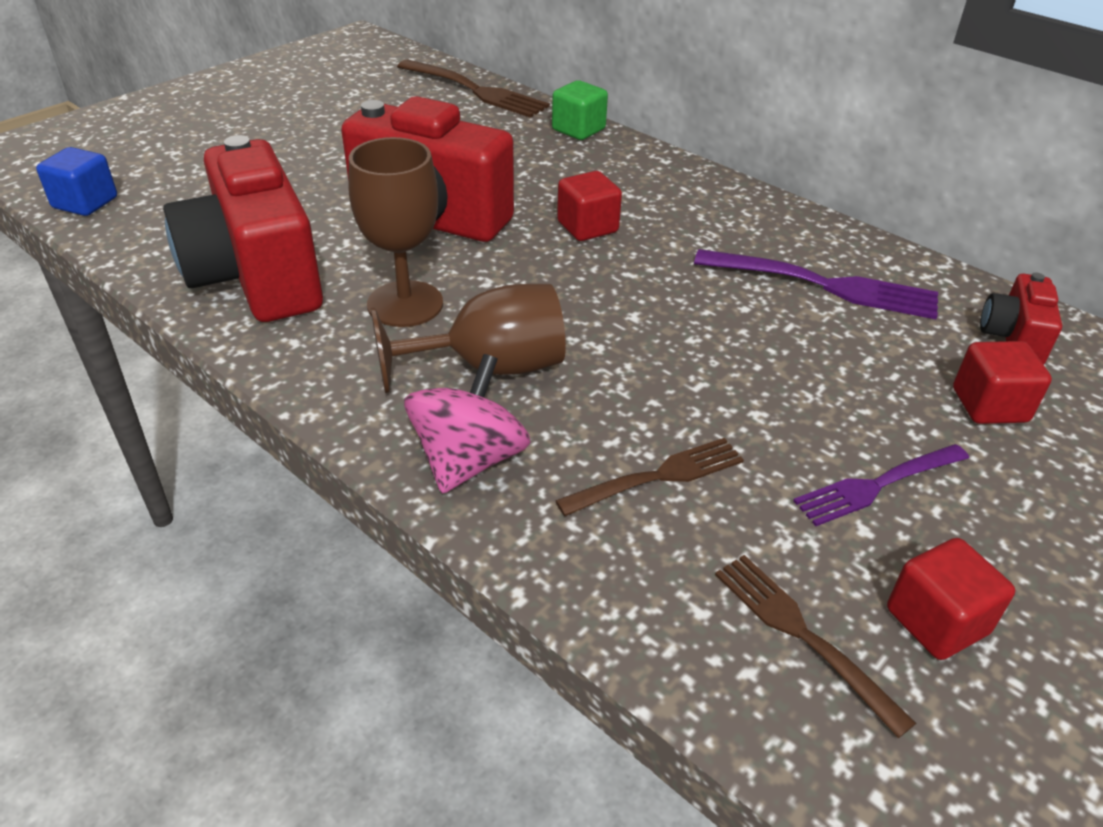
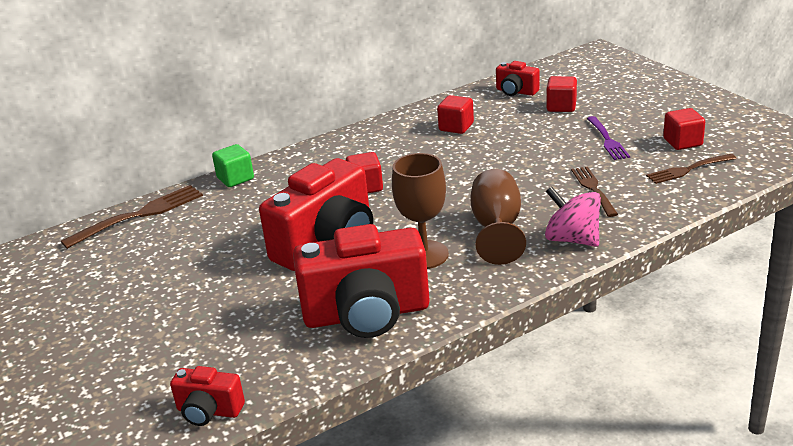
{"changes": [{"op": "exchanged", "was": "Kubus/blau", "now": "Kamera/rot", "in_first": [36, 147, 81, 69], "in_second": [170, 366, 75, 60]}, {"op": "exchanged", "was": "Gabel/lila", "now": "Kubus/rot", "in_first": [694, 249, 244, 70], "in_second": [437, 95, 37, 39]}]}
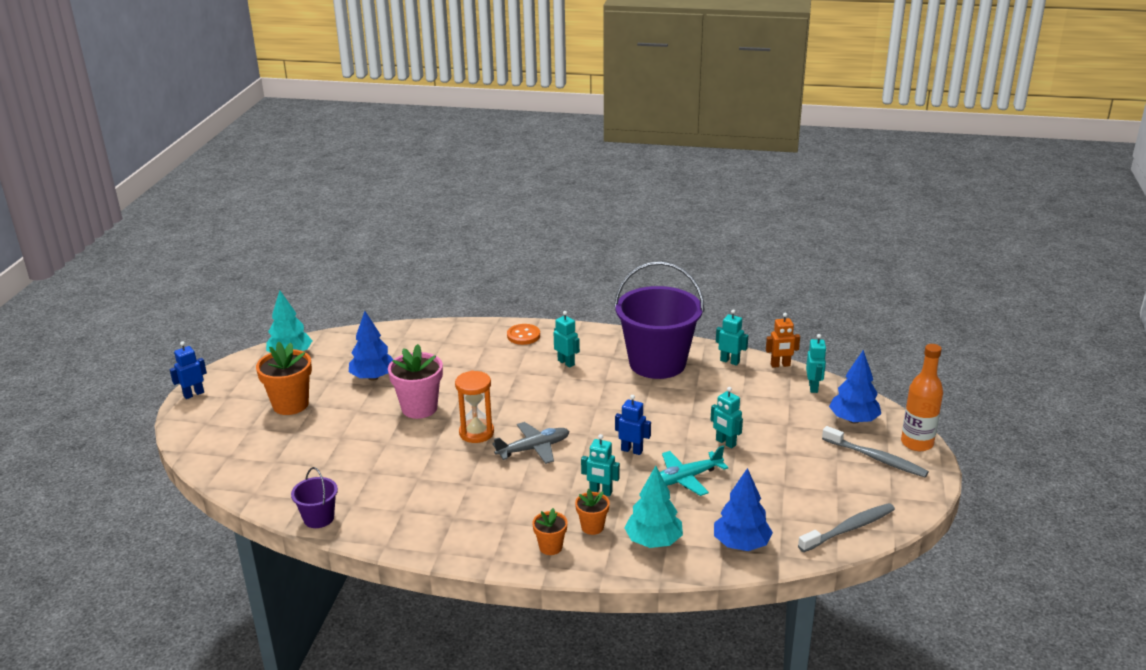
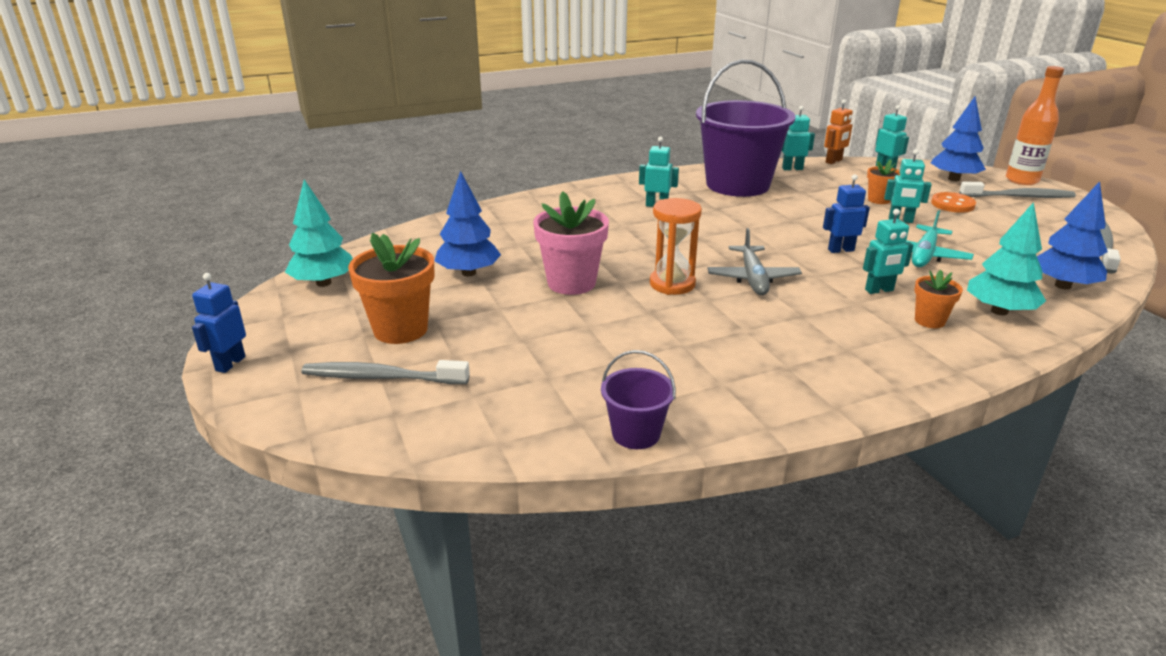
{"changes": [{"op": "relocated", "was": "Knopf/orange", "in_first": [507, 324, 33, 21], "in_second": [931, 192, 45, 21]}, {"op": "spun", "was": "Flugzeug/grau", "in_first": [492, 422, 78, 42], "in_second": [707, 228, 95, 67], "clockwise": 150}, {"op": "relocated", "was": "Blumentopf/orange", "in_first": [532, 508, 36, 47], "in_second": [867, 160, 33, 44]}, {"op": "appeared", "now": "Zahnbürste/grau", "in_second": [301, 360, 169, 24]}]}
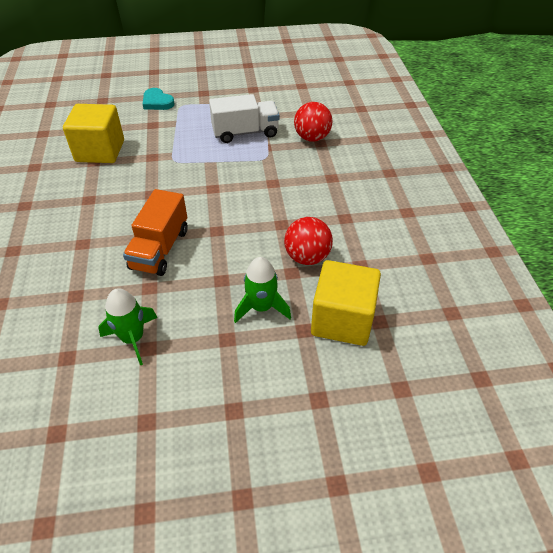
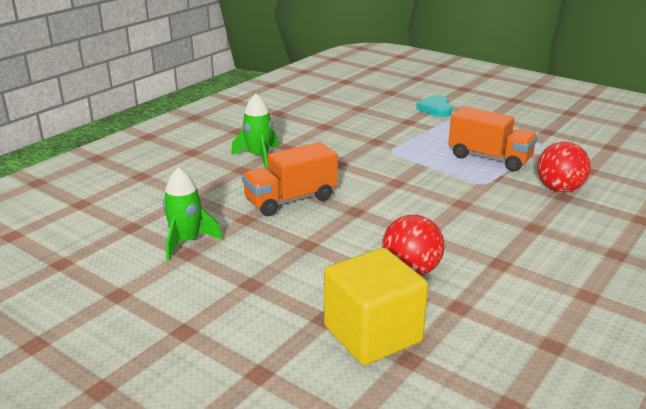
{"changes": [{"op": "colour", "was": "Lastwagen/weiß", "now": "Lastwagen/orange", "in_first": [209, 94, 71, 49], "in_second": [448, 106, 90, 66]}, {"op": "missing", "was": "Kubus/gelb", "in_first": [63, 104, 61, 59]}, {"op": "relocated", "was": "Rakete/grün", "in_first": [234, 257, 57, 66], "in_second": [231, 94, 48, 75]}]}
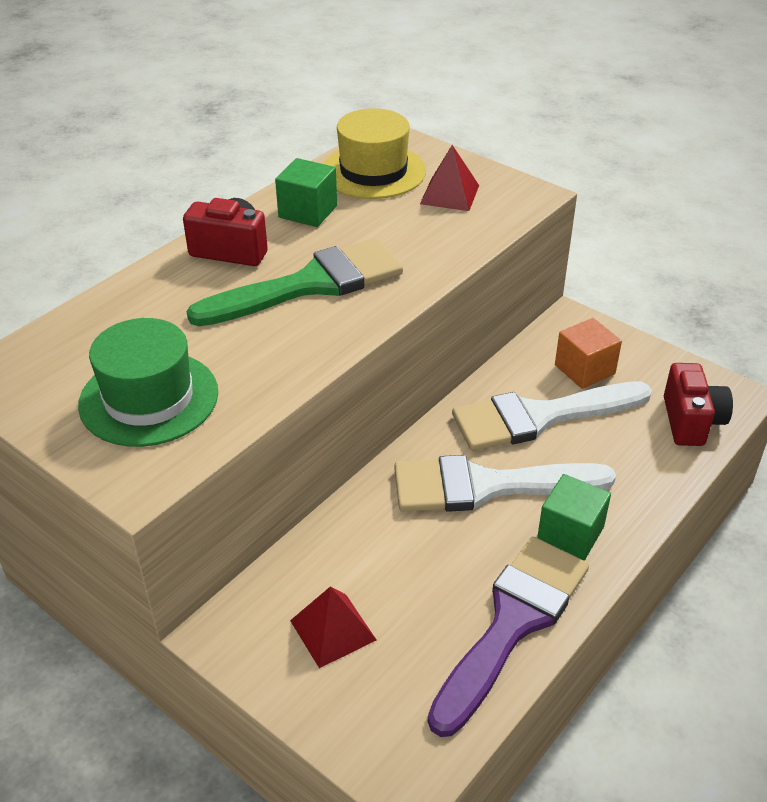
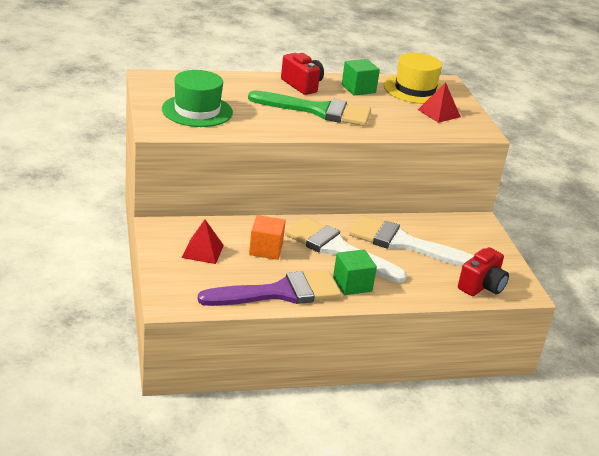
{"changes": [{"op": "relocated", "was": "Kubus/orange", "in_first": [555, 318, 67, 71], "in_second": [249, 215, 37, 45]}]}
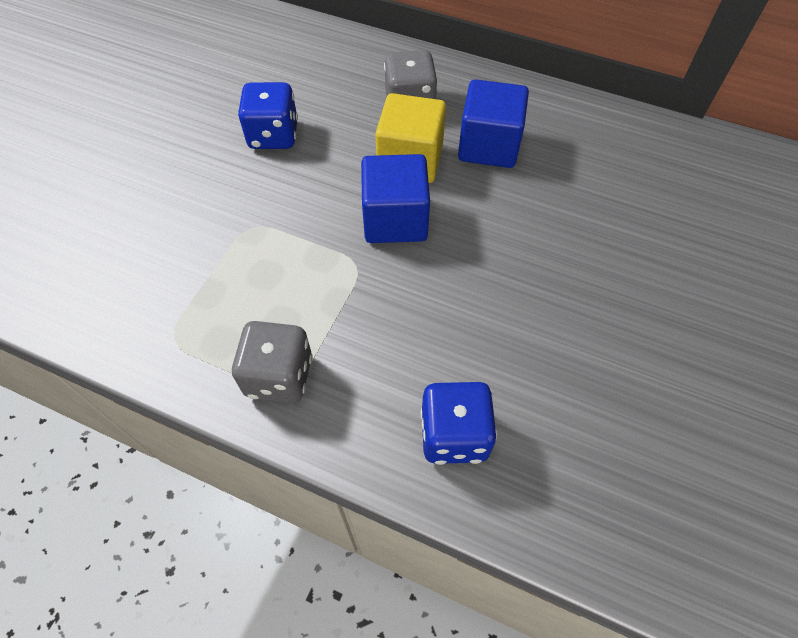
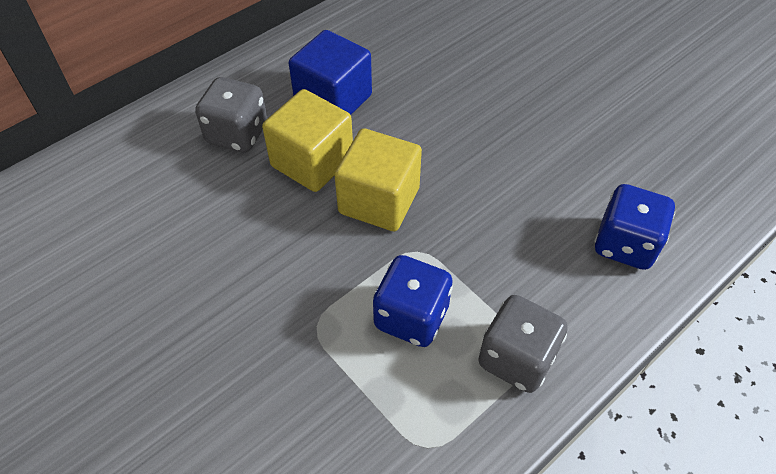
{"changes": [{"op": "relocated", "was": "Spielwürfel/blau", "in_first": [238, 82, 60, 67], "in_second": [373, 255, 80, 92]}, {"op": "colour", "was": "Kubus/blau", "now": "Kubus/gelb", "in_first": [361, 154, 69, 89], "in_second": [334, 128, 88, 103]}]}
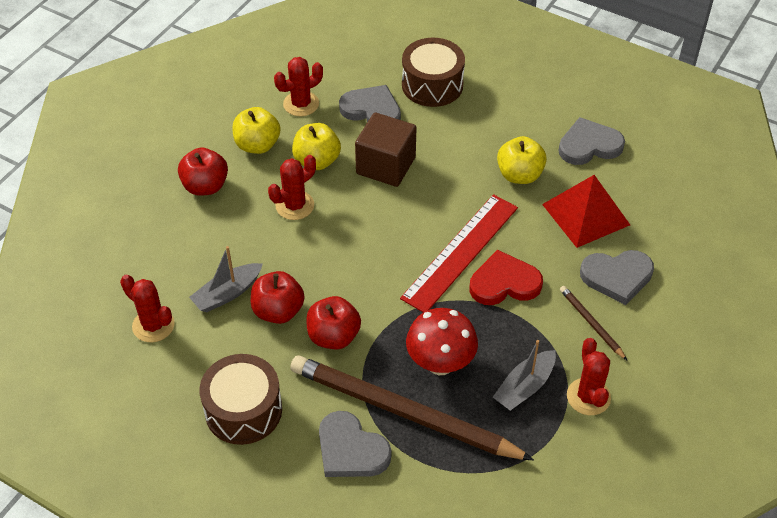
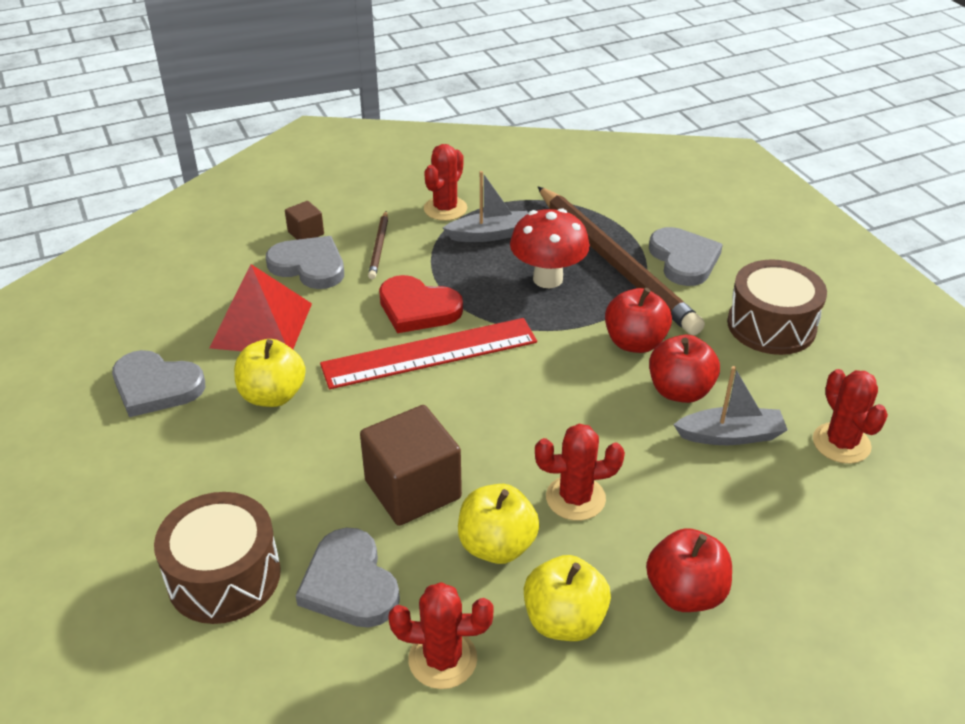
{"changes": [{"op": "appeared", "now": "Kubus/braun", "in_second": [285, 201, 39, 39]}]}
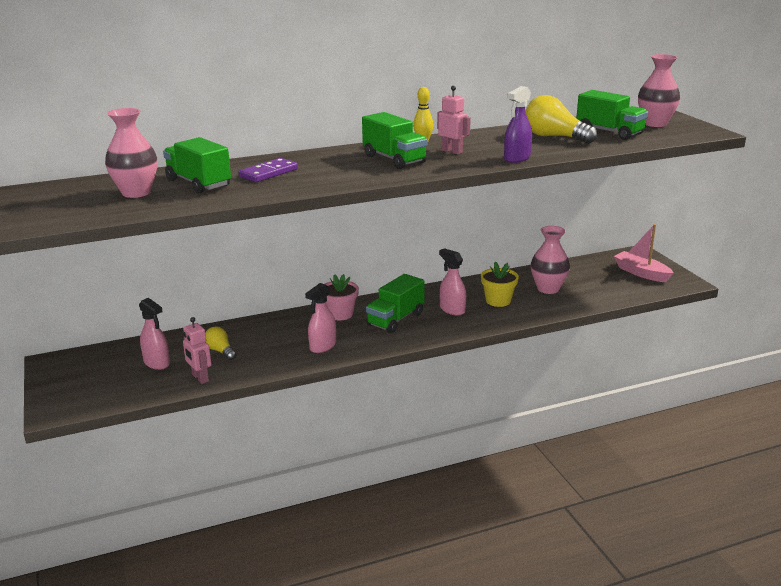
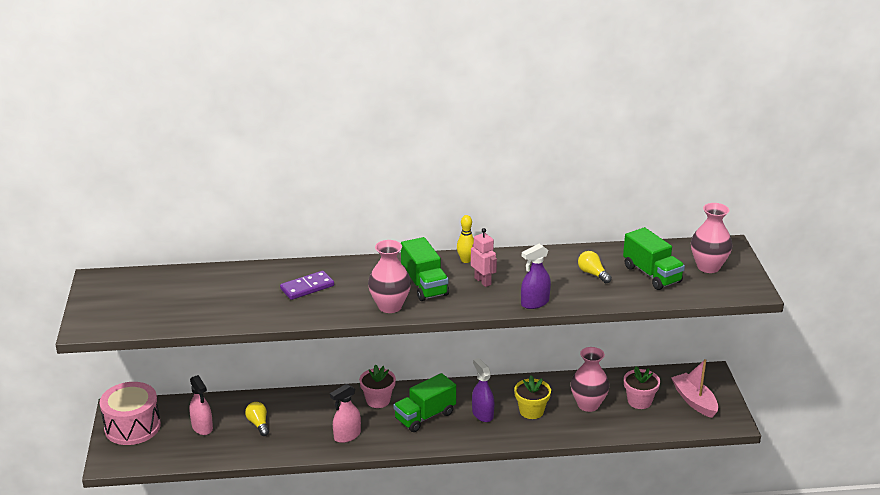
{"changes": [{"op": "size", "was": "Glühbirne/gelb", "in_first": [525, 95, 72, 49], "in_second": [578, 251, 34, 32], "ratio": 0.56}, {"op": "relocated", "was": "Vase/rosa", "in_first": [105, 108, 52, 90], "in_second": [368, 240, 43, 73]}, {"op": "missing", "was": "Lastwagen/grün", "in_first": [163, 137, 68, 56]}, {"op": "colour", "was": "Sprühflasche/rosa", "now": "Sprühflasche/lila", "in_first": [439, 248, 27, 67], "in_second": [472, 358, 23, 64]}, {"op": "missing", "was": "Roboter/rosa", "in_first": [183, 317, 29, 67]}, {"op": "appeared", "now": "Blumentopf/rosa", "in_second": [624, 366, 36, 43]}, {"op": "appeared", "now": "Trommel/rosa", "in_second": [100, 382, 61, 63]}]}
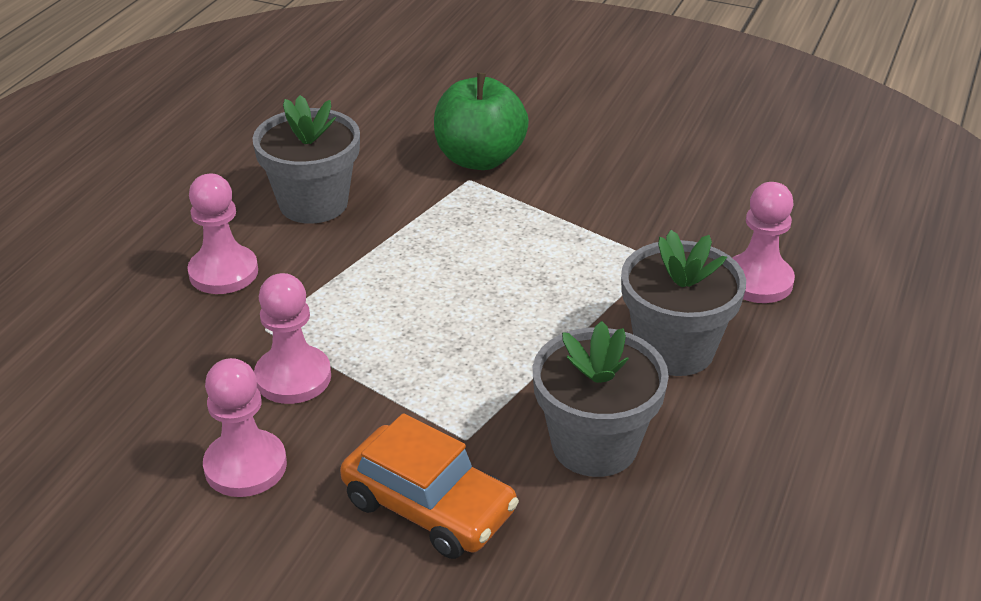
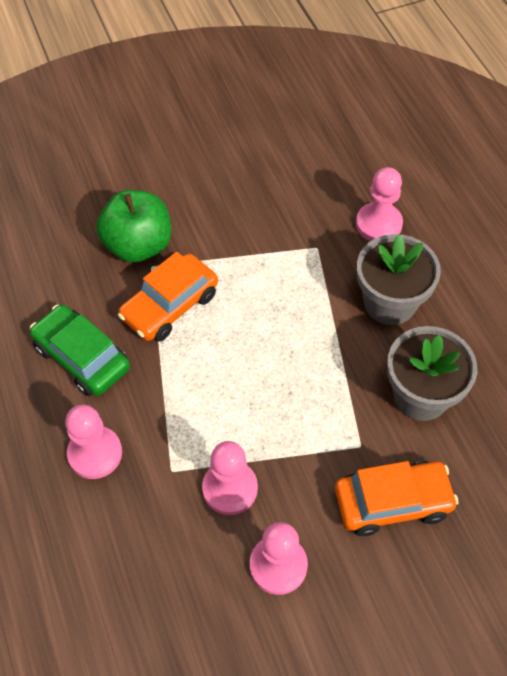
{"changes": [{"op": "exchanged", "was": "Blumentopf/grau", "now": "Auto/grün", "in_first": [253, 95, 107, 129], "in_second": [30, 304, 100, 92]}, {"op": "appeared", "now": "Auto/orange", "in_second": [118, 252, 100, 90]}]}
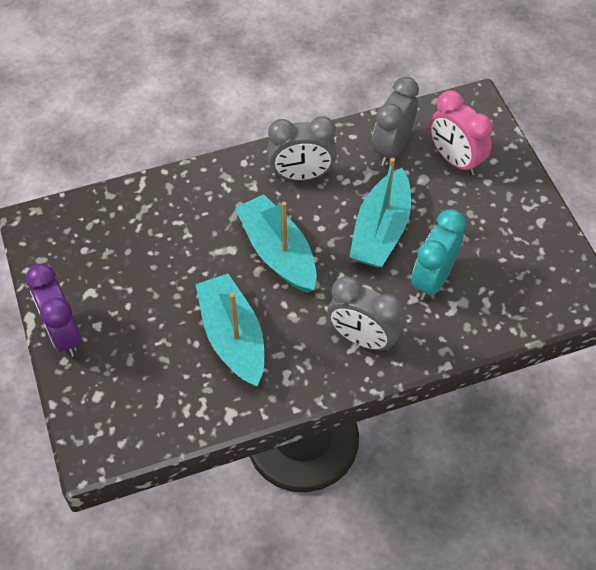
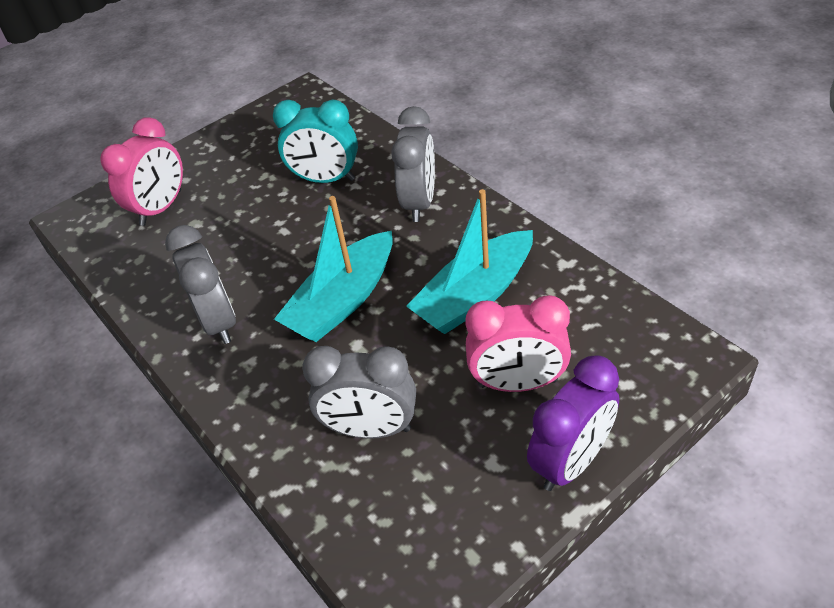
{"changes": [{"op": "relocated", "was": "Wecker/grau", "in_first": [372, 77, 47, 89], "in_second": [302, 346, 114, 93]}, {"op": "missing", "was": "Boot/türkis", "in_first": [349, 158, 62, 110]}, {"op": "appeared", "now": "Wecker/rosa", "in_second": [465, 295, 106, 97]}]}
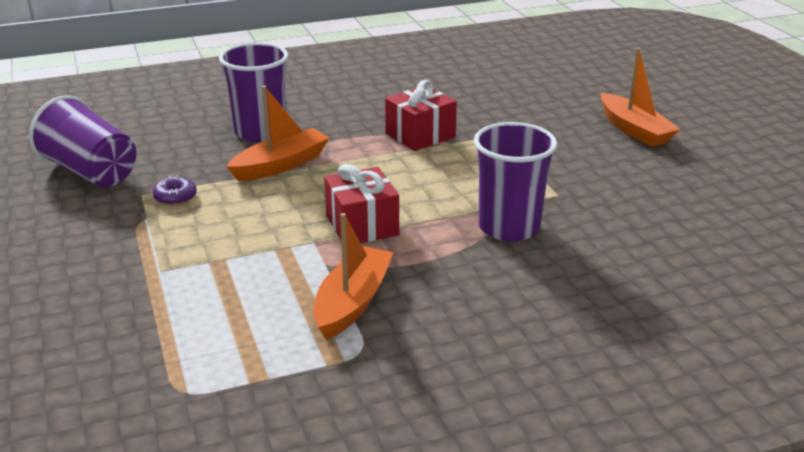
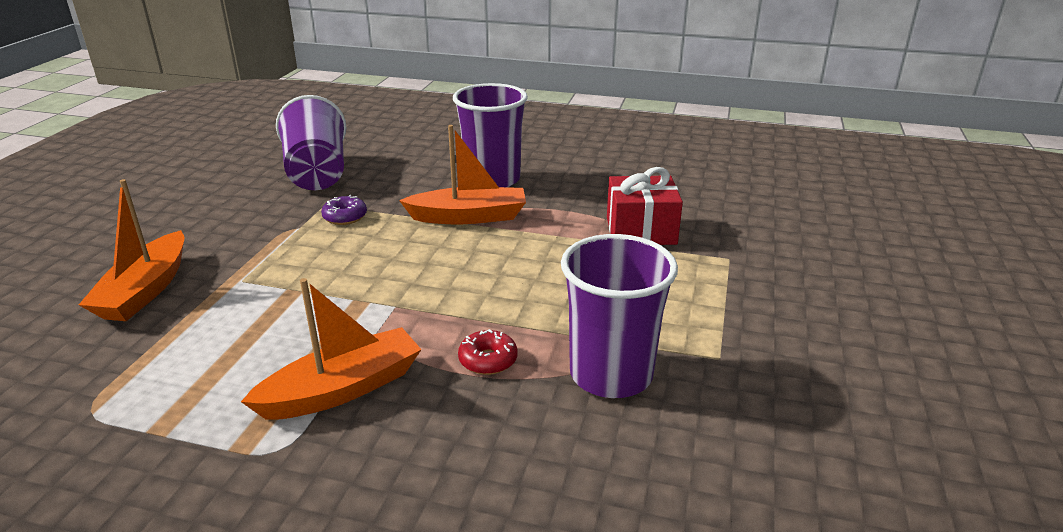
{"changes": [{"op": "relocated", "was": "Boot/orange", "in_first": [601, 48, 79, 99], "in_second": [79, 179, 106, 142]}, {"op": "missing", "was": "Geschenk/rot", "in_first": [324, 164, 75, 79]}, {"op": "appeared", "now": "Donut/rot", "in_second": [458, 329, 59, 46]}]}
